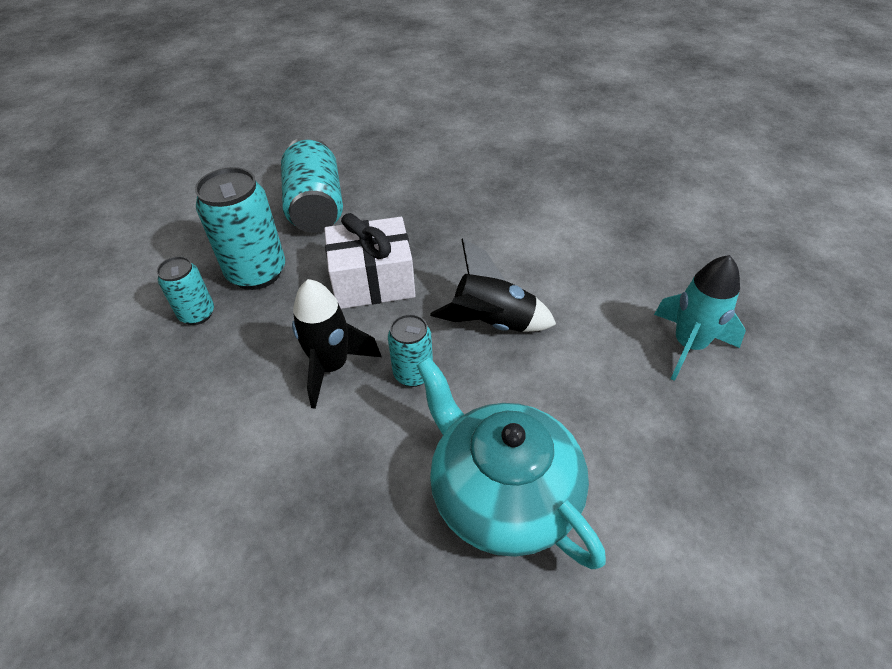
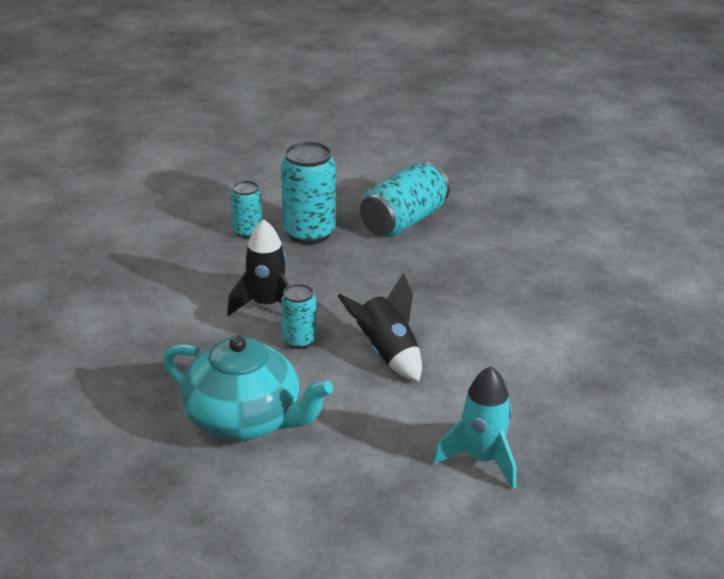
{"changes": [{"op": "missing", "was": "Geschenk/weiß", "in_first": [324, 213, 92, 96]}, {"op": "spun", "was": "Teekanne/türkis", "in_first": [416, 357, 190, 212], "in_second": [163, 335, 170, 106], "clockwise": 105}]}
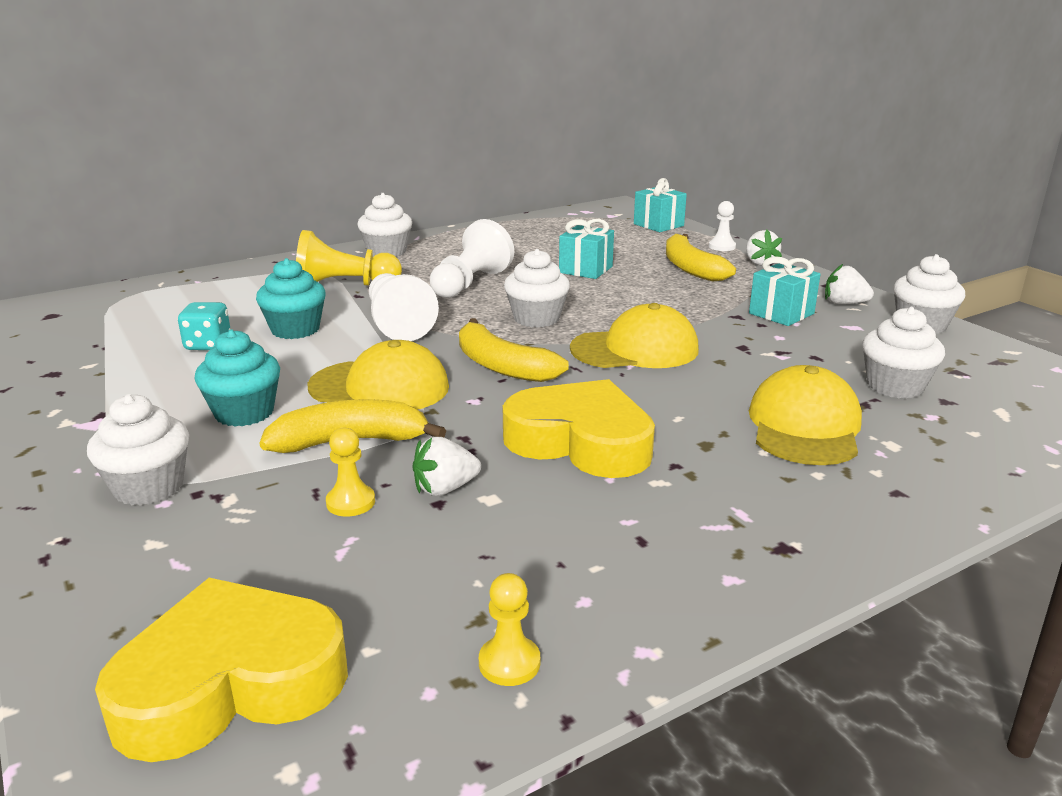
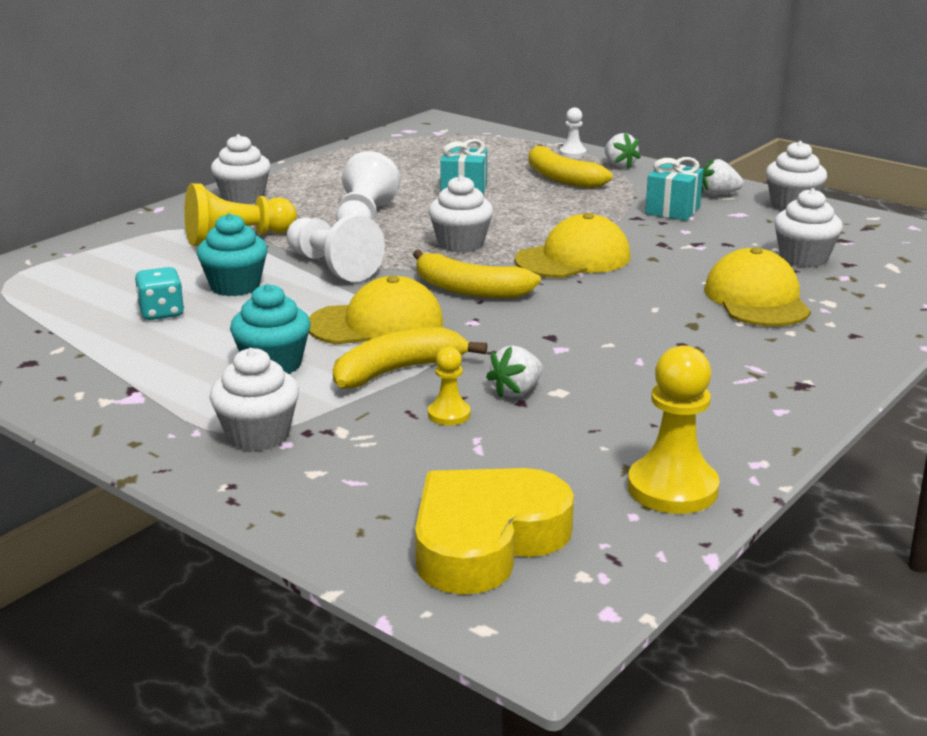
{"changes": [{"op": "missing", "was": "Geschenk/türkis", "in_first": [634, 178, 53, 54]}, {"op": "missing", "was": "Herz/gelb", "in_first": [503, 379, 152, 99]}, {"op": "size", "was": "Bauer/gelb", "in_first": [479, 573, 61, 113], "in_second": [628, 345, 92, 169], "ratio": 1.9}]}
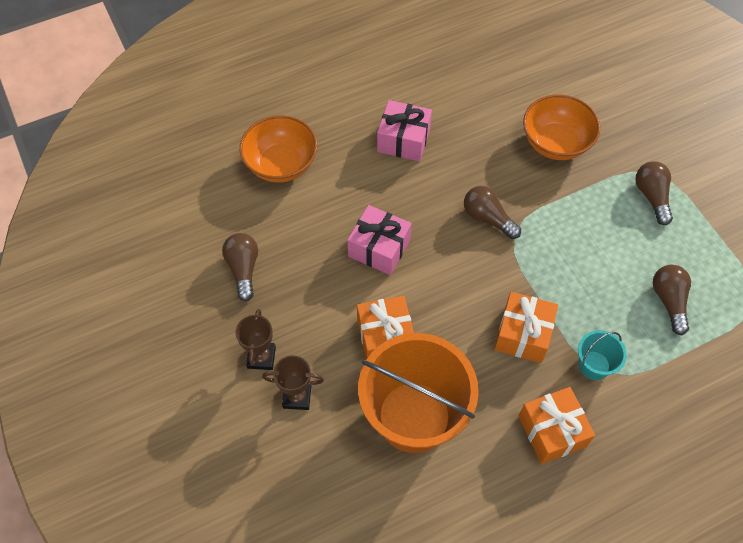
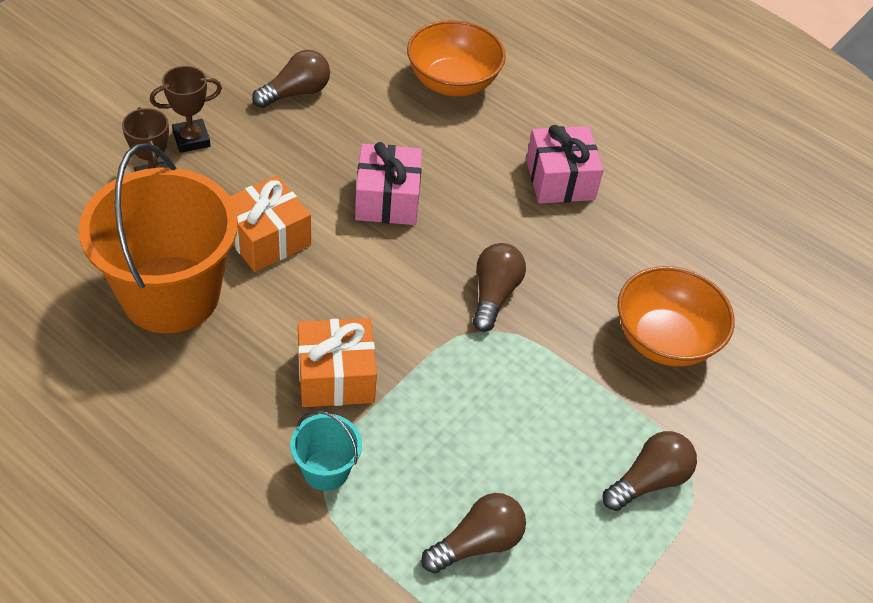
{"changes": [{"op": "missing", "was": "Geschenk/orange", "in_first": [518, 387, 77, 77]}]}
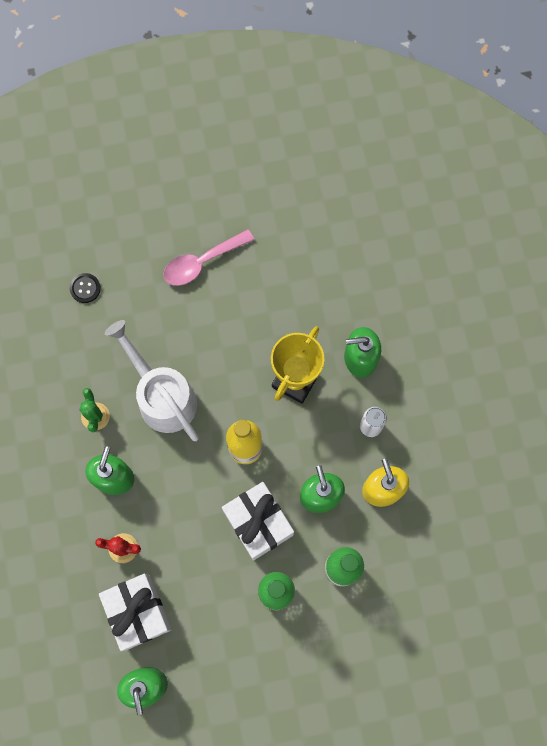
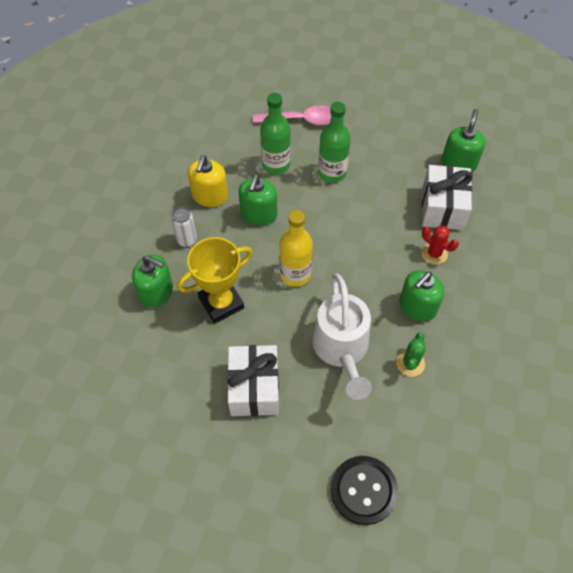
{"changes": [{"op": "relocated", "was": "Löffel/rosa", "in_first": [163, 229, 91, 57], "in_second": [253, 105, 78, 20]}, {"op": "size", "was": "Knopf/schwarz", "in_first": [70, 273, 31, 30], "in_second": [331, 456, 67, 69], "ratio": 1.93}, {"op": "relocated", "was": "Geschenk/weiß", "in_first": [222, 482, 72, 78], "in_second": [227, 345, 52, 71]}]}
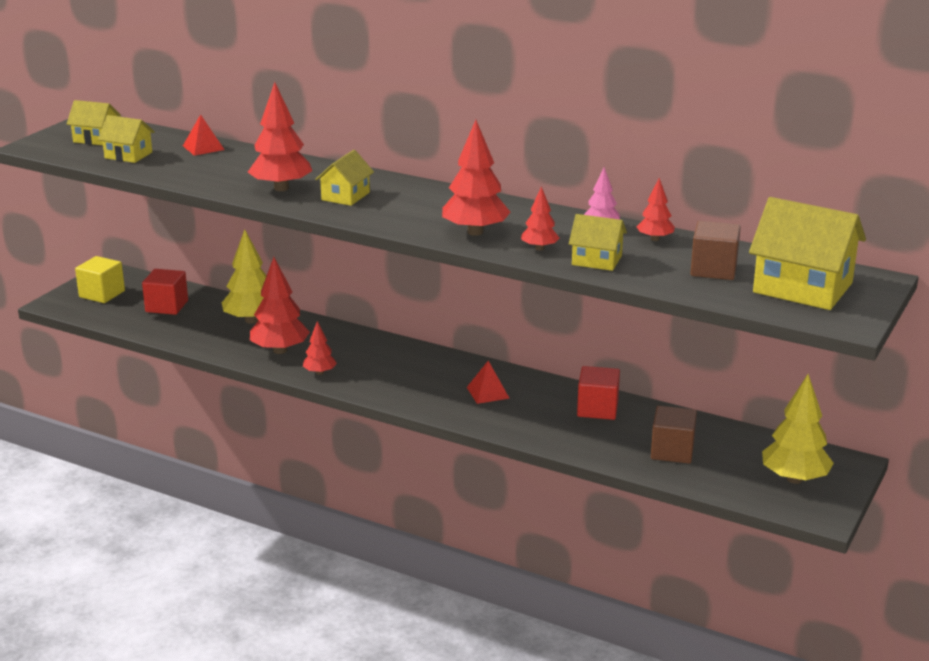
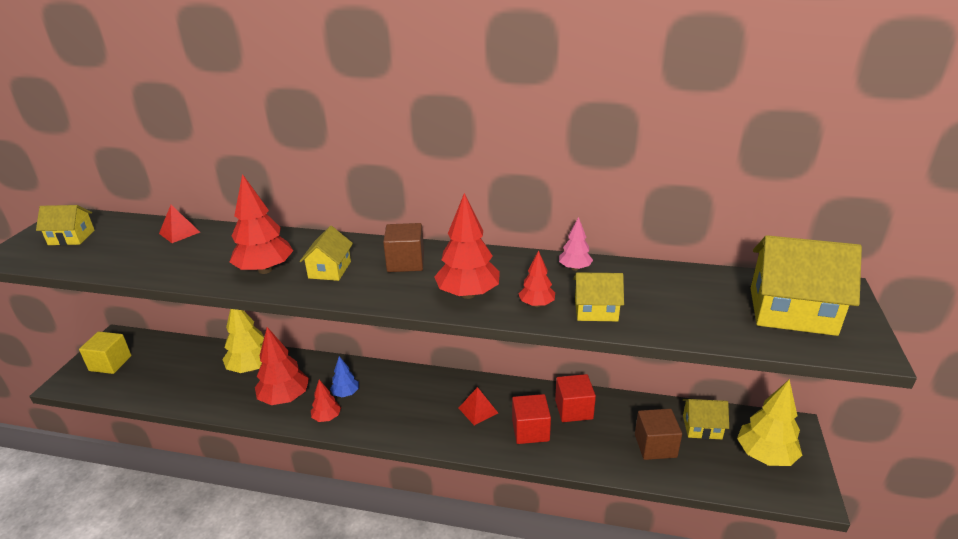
{"changes": [{"op": "relocated", "was": "Haus/gelb", "in_first": [98, 115, 57, 48], "in_second": [683, 399, 46, 40]}, {"op": "missing", "was": "Baum/rot", "in_first": [636, 178, 39, 63]}, {"op": "relocated", "was": "Kubus/braun", "in_first": [690, 221, 51, 59], "in_second": [383, 223, 41, 49]}, {"op": "relocated", "was": "Kubus/rot", "in_first": [142, 269, 46, 46], "in_second": [512, 394, 39, 50]}, {"op": "appeared", "now": "Baum/blau", "in_second": [330, 356, 29, 41]}]}
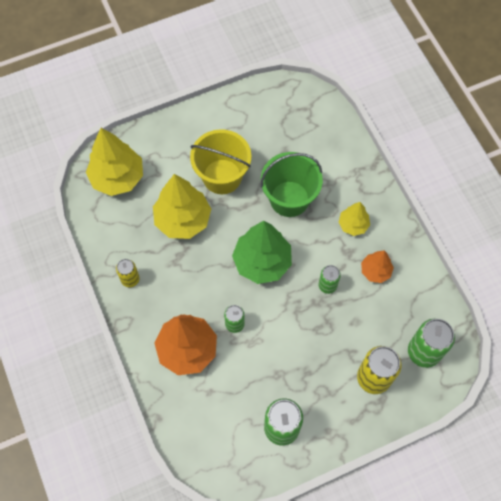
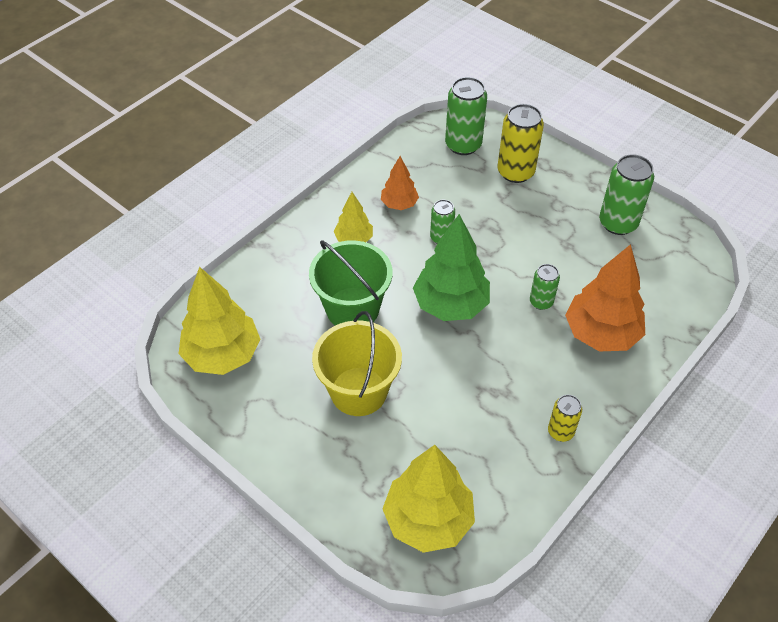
{"changes": [{"op": "relocated", "was": "Baum/gelb", "in_first": [153, 174, 58, 65], "in_second": [179, 267, 82, 108]}]}
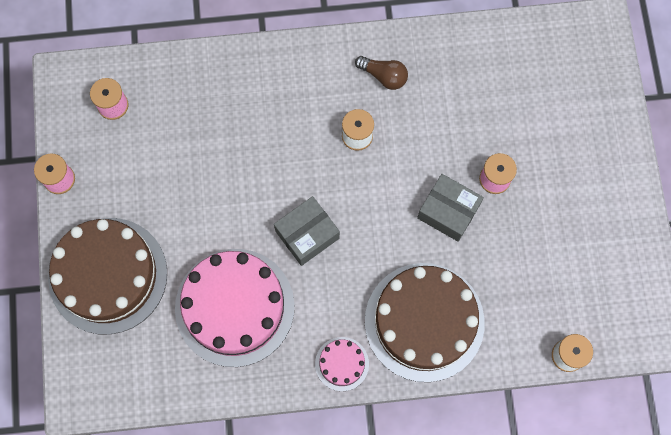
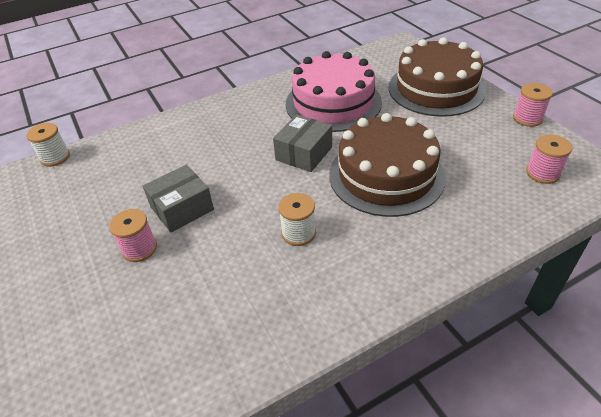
{"changes": [{"op": "missing", "was": "Glühbirne/braun", "in_first": [355, 56, 53, 34]}, {"op": "spun", "was": "Schachtel/grau", "in_first": [417, 174, 67, 68], "in_second": [143, 165, 71, 67], "clockwise": -45}, {"op": "relocated", "was": "Kuchen/braun", "in_first": [365, 263, 120, 119], "in_second": [329, 113, 117, 104]}, {"op": "missing", "was": "Kuchen/rosa", "in_first": [315, 337, 54, 54]}]}
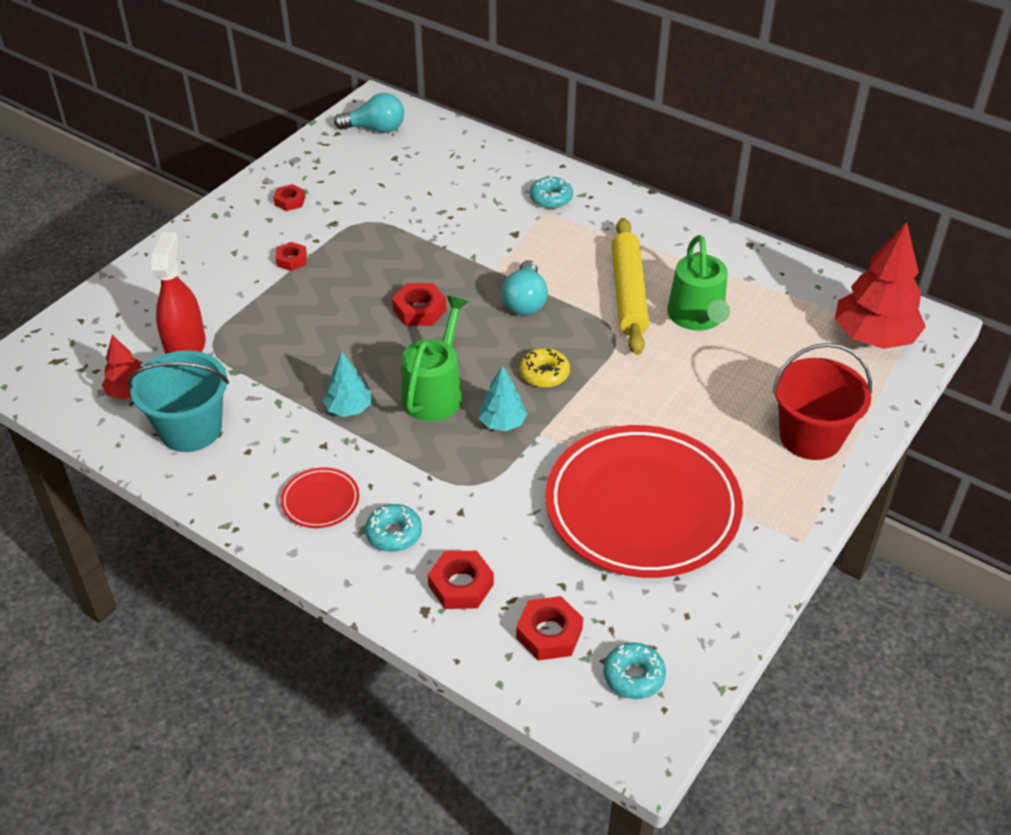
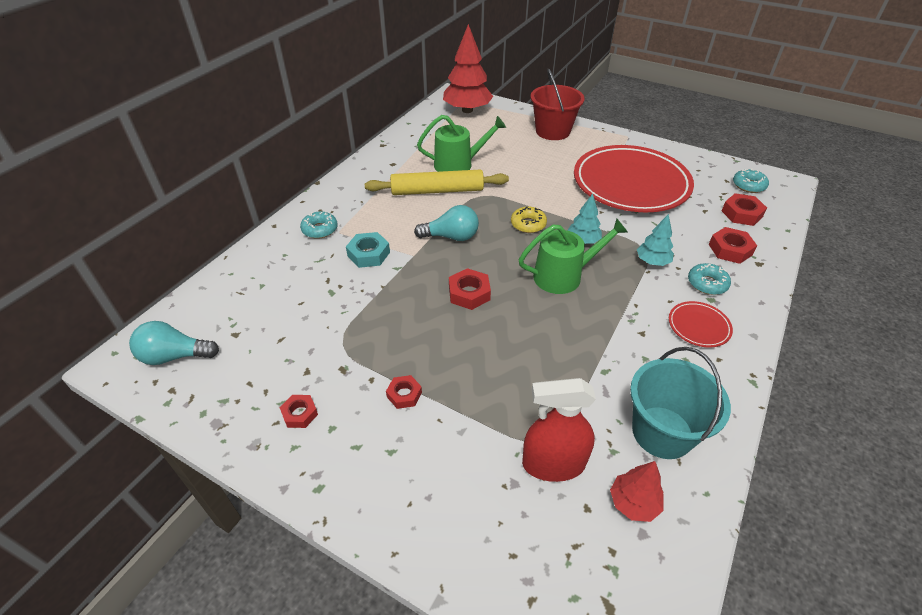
{"changes": [{"op": "spun", "was": "Glühbirne/türkis", "in_first": [334, 93, 70, 40], "in_second": [129, 321, 90, 44], "clockwise": -90}, {"op": "spun", "was": "Gießkanne/grün", "in_first": [401, 296, 67, 125], "in_second": [518, 219, 110, 75], "clockwise": 150}, {"op": "relocated", "was": "Baum/türkis", "in_first": [323, 351, 48, 66], "in_second": [637, 214, 37, 52]}, {"op": "appeared", "now": "Sechskantmutter/türkis", "in_second": [346, 232, 44, 36]}]}
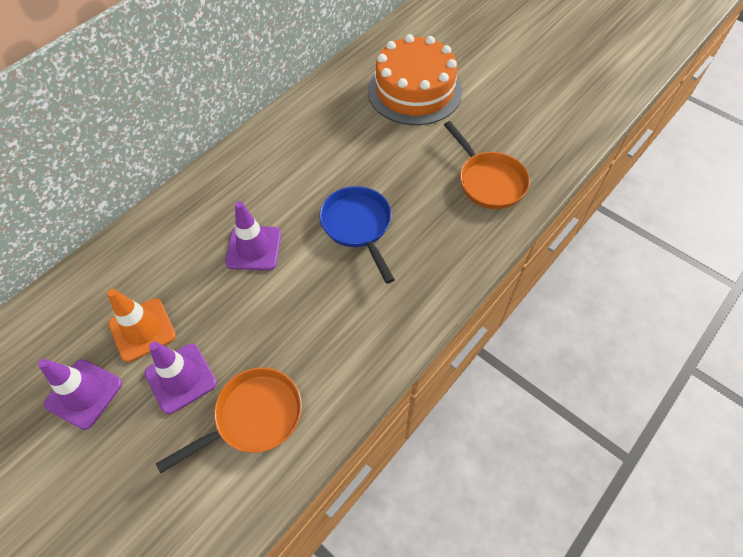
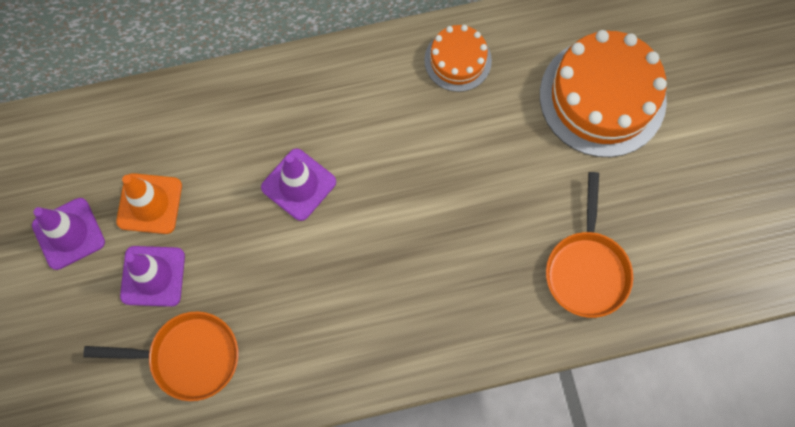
{"changes": [{"op": "missing", "was": "Pfanne/blau", "in_first": [319, 186, 76, 98]}, {"op": "appeared", "now": "Kuchen/orange", "in_second": [424, 25, 68, 67]}]}
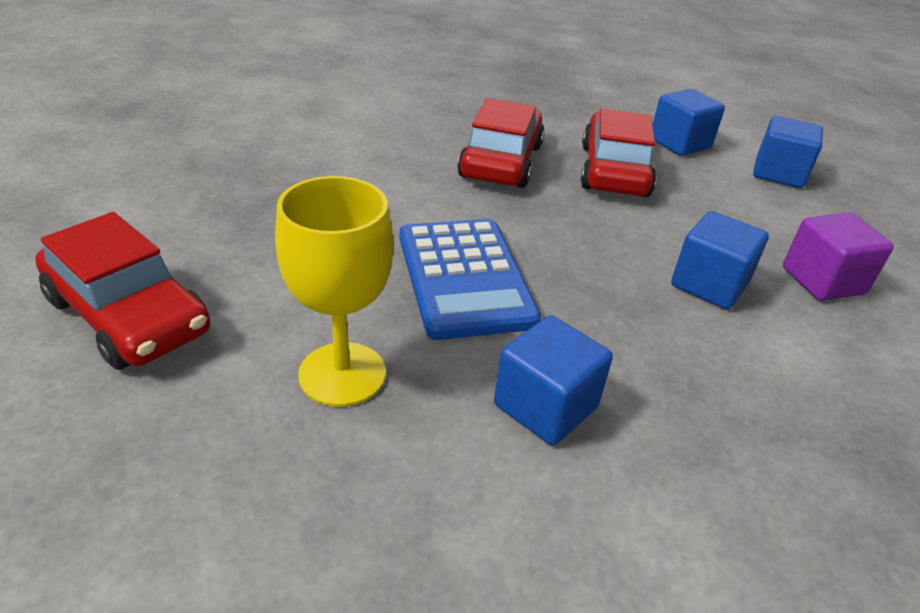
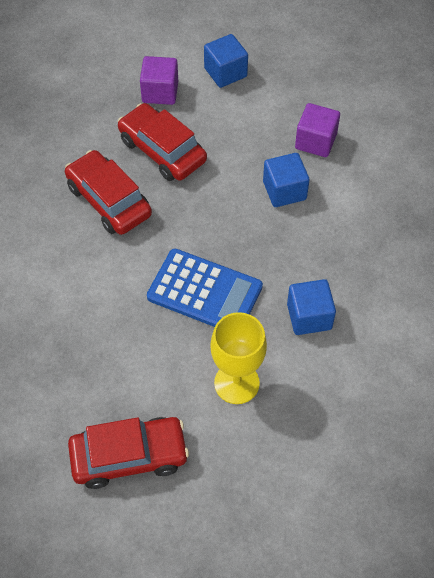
{"changes": [{"op": "colour", "was": "Kubus/blau", "now": "Kubus/lila", "in_first": [653, 89, 72, 67], "in_second": [140, 56, 38, 49]}]}
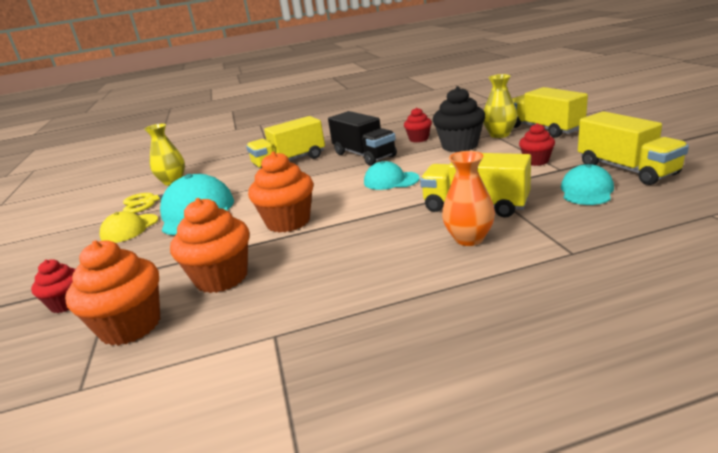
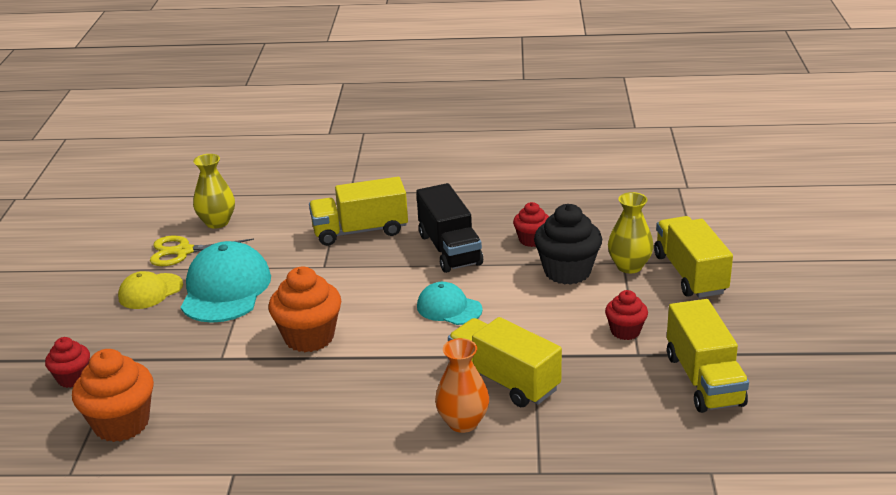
{"changes": [{"op": "missing", "was": "Kappe/türkis", "in_first": [561, 164, 53, 41]}, {"op": "missing", "was": "Muffin/orange", "in_first": [170, 198, 79, 95]}]}
